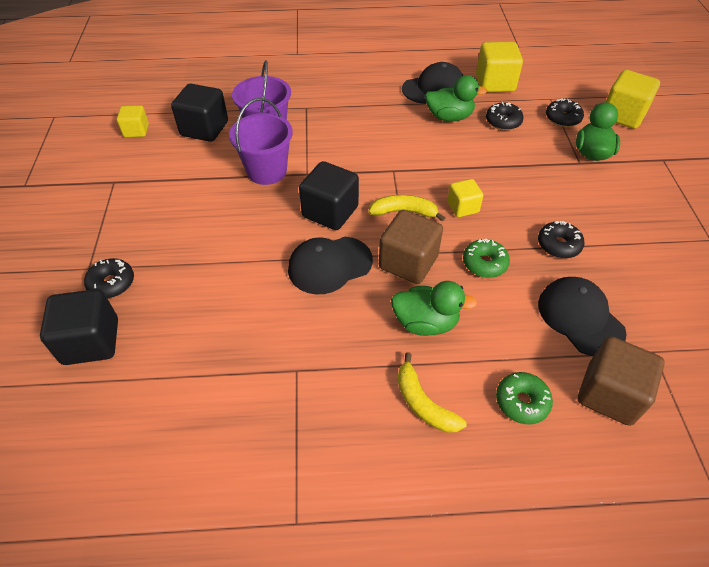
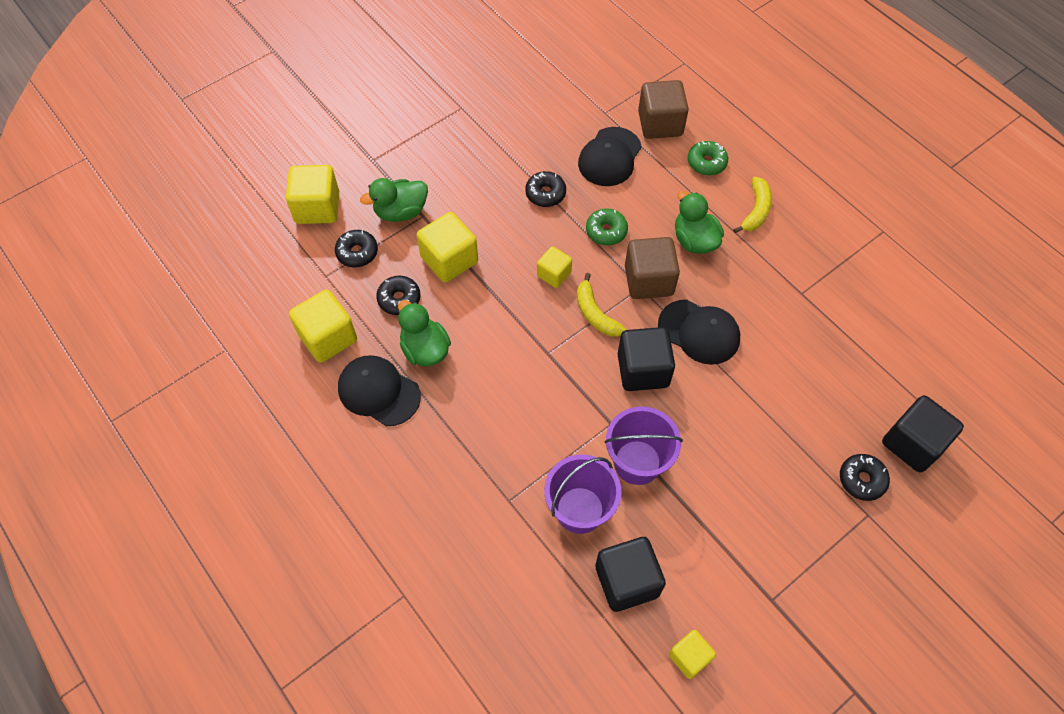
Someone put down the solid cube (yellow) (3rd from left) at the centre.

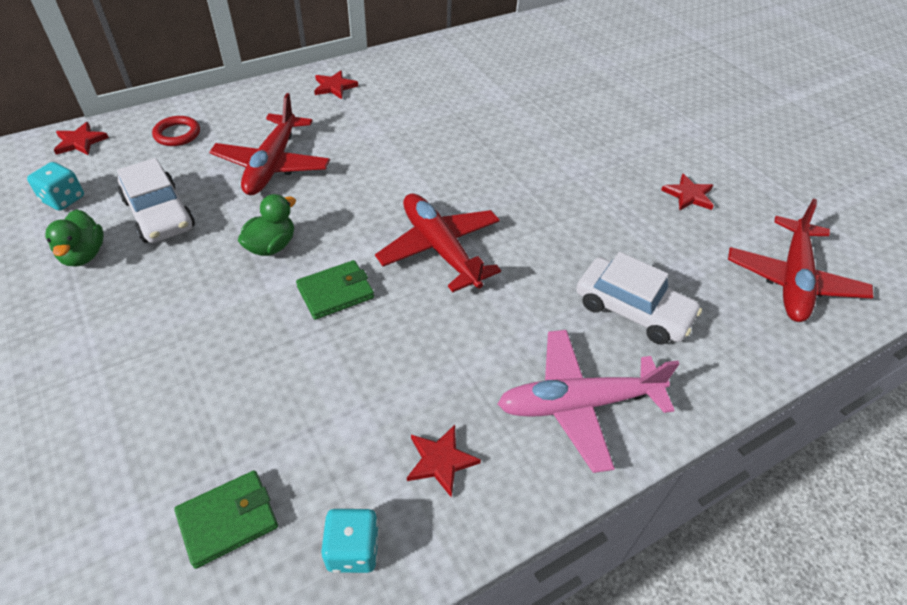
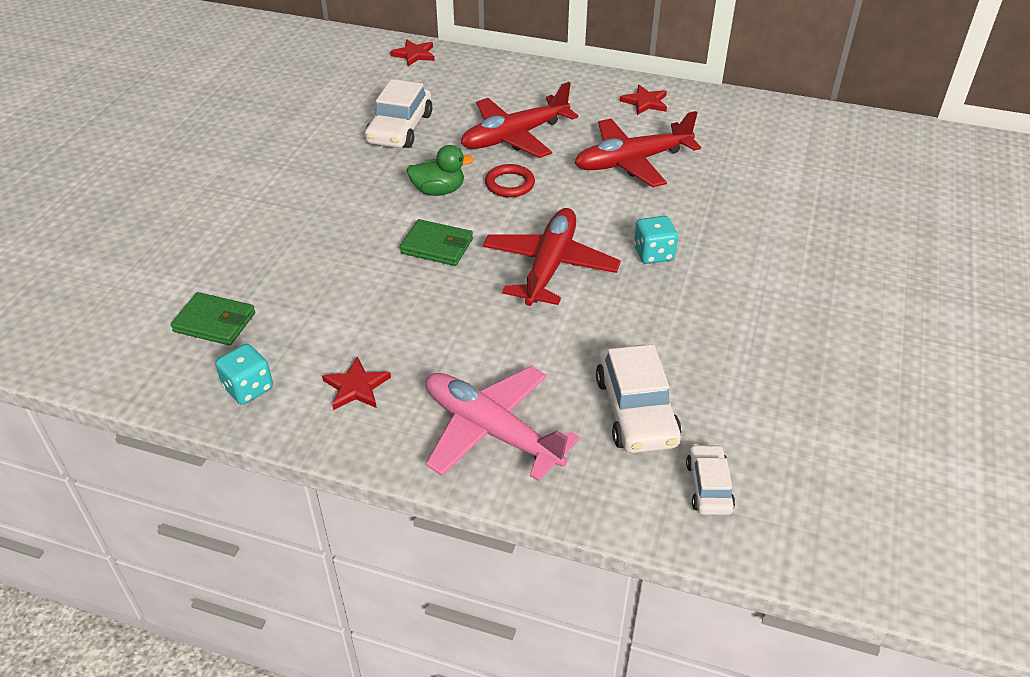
Someone carried the torus (red) from the top left to the top centre.
Someone carried the die (teal) (1st from left in the first image) from the top left to the centre.
Someone took away the star shape (red) (4th from left) at the top right.
Someone carried the aeroplane (red) (3rd from left) from the middle right to the top centre.
Someone took away the toy duck (green) (1st from left) at the middle left.
Someone put down the toy car (snow-white) (3rd from left) at the bottom right.

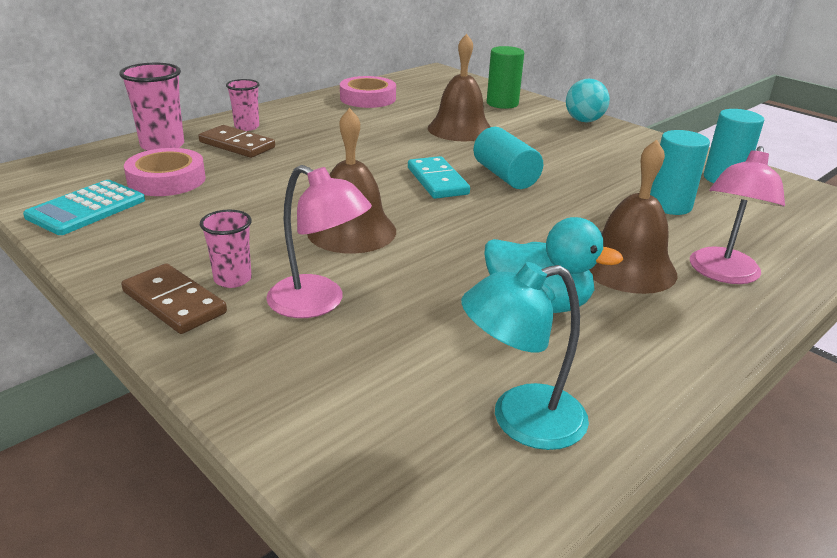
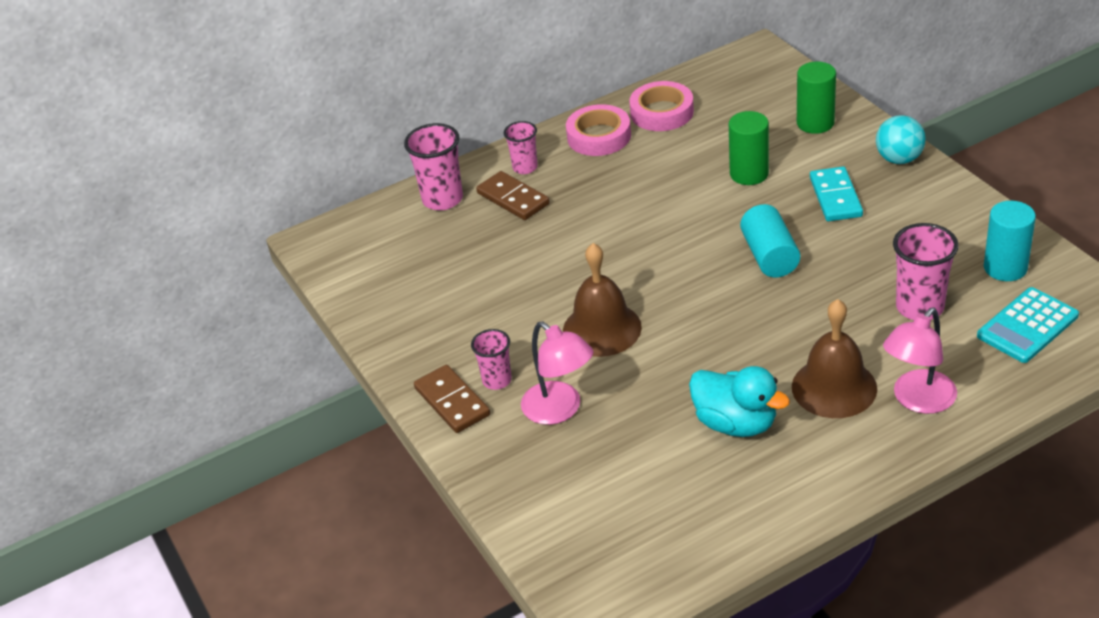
Someone swapped the bell (russet) (2nd from left) at the top centre for the cylinder shape (green) (1st from left) at the top right.
Someone swapped the cylinder shape (teal) (2nd from left) at the top right for the beaker (pink) (4th from left) at the middle right.
Someone carried the sticky tape (pink) (1st from left) from the top left to the top centre.
Someone carried the domino tile (teal) from the top centre to the top right.
Someone carried the calculator (teal) from the middle left to the middle right.
Someone took away the lamp (teal) at the centre.

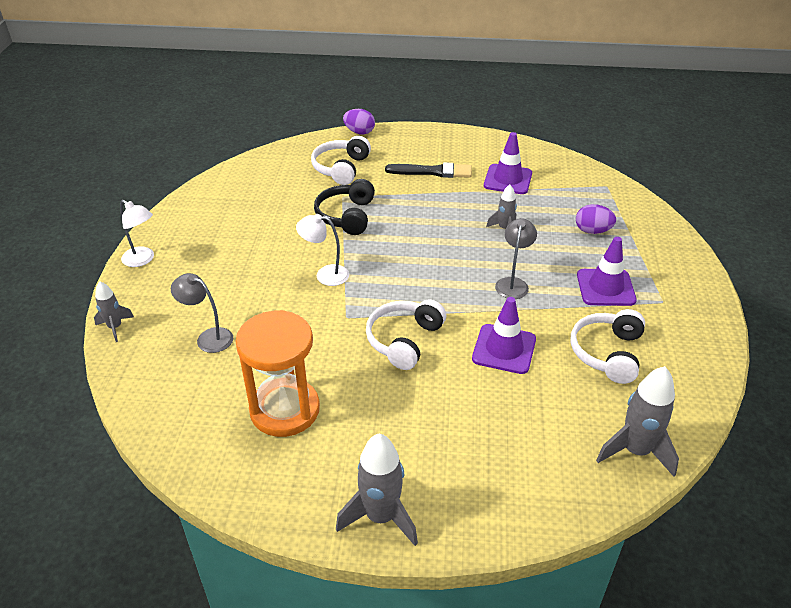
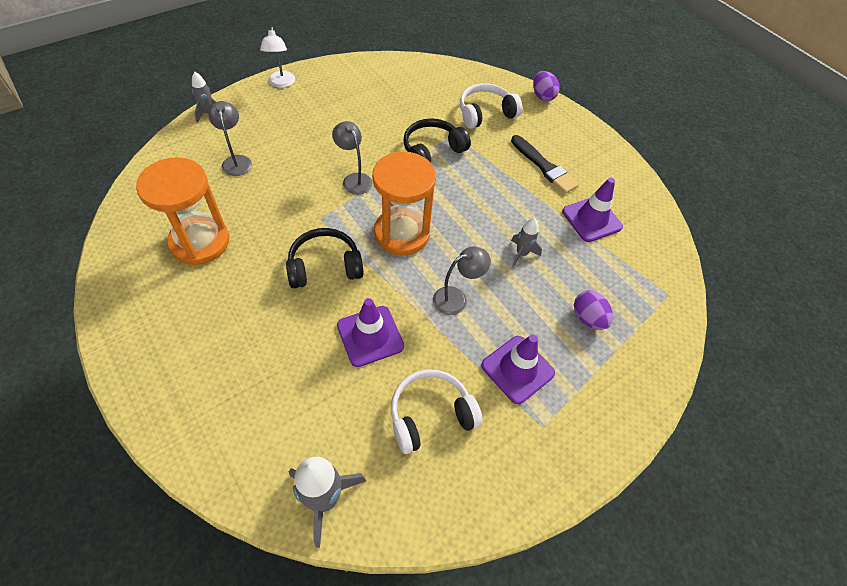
Someone repainted the lamp (snow-white) (2nd from left) at the centre, which became the lamp (gray) (2nd from left) at the top centre.
Someone repainted the headphones (snow-white) (2nd from left) at the centre, which became the headphones (ebony) (1st from left) at the centre.
Someone took away the toy rocket (gray) (2nd from left) at the bottom centre.
Someone put down the sand timer (orange-coloured) (2nd from left) at the centre.

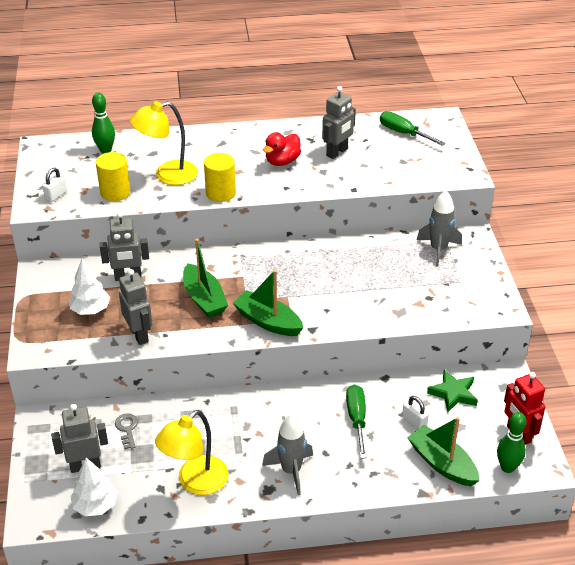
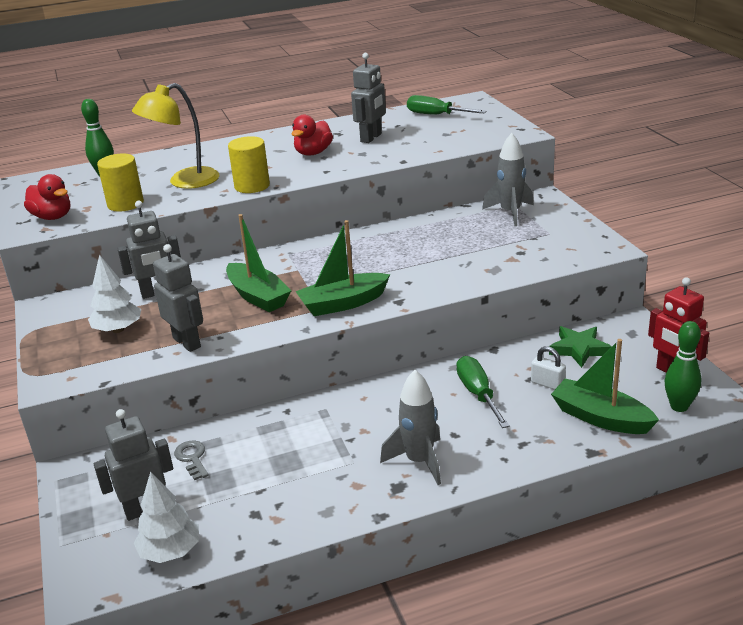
Someone swapped the small lock (snow-white) (1st from left) at the top left for the toy duck (red) (1st from left) at the top left.
Someone rotated the toy boat (green) (2nd from left) at the centre by 45 degrees counterclockwise.
Someone took away the lamp (yellow) (2nd from left) at the bottom centre.

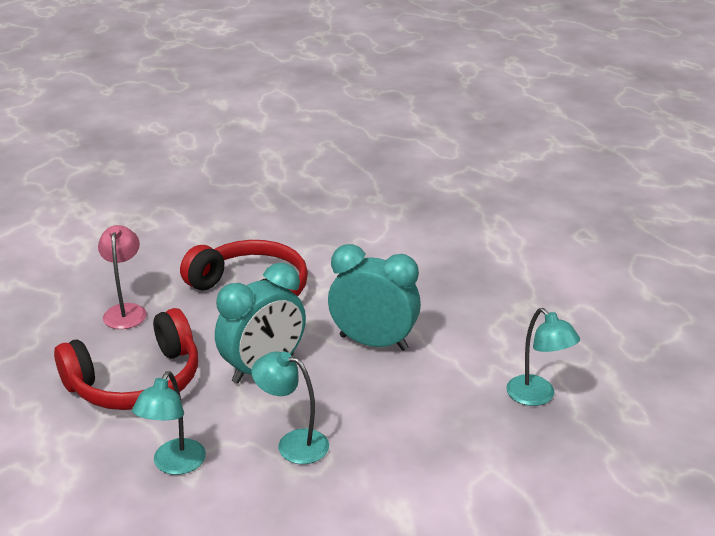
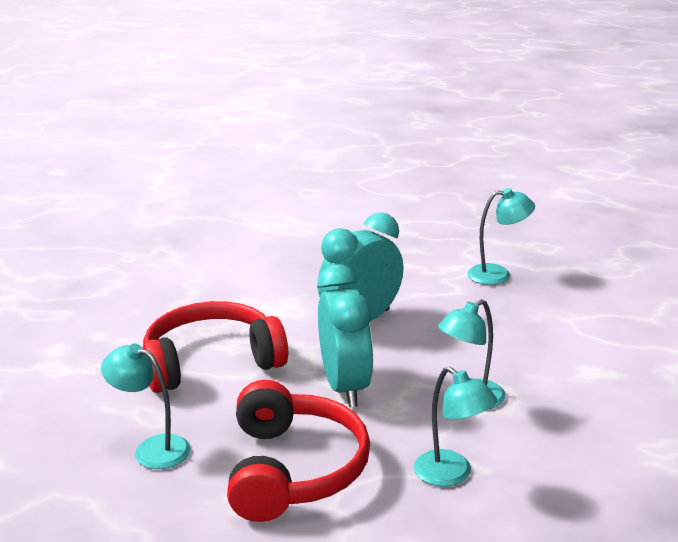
Someone repainted the lamp (pink) at the middle left, which became the lamp (teal) (1st from left) at the bottom left.

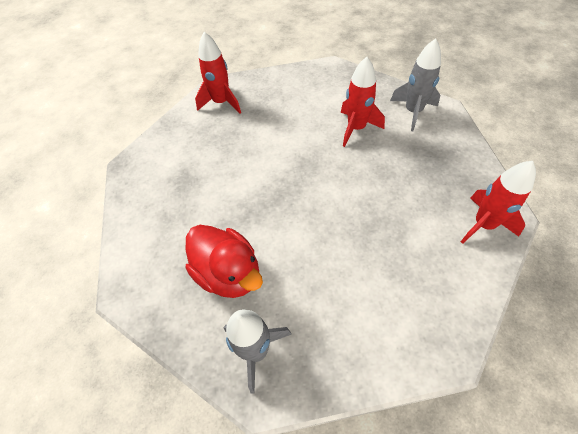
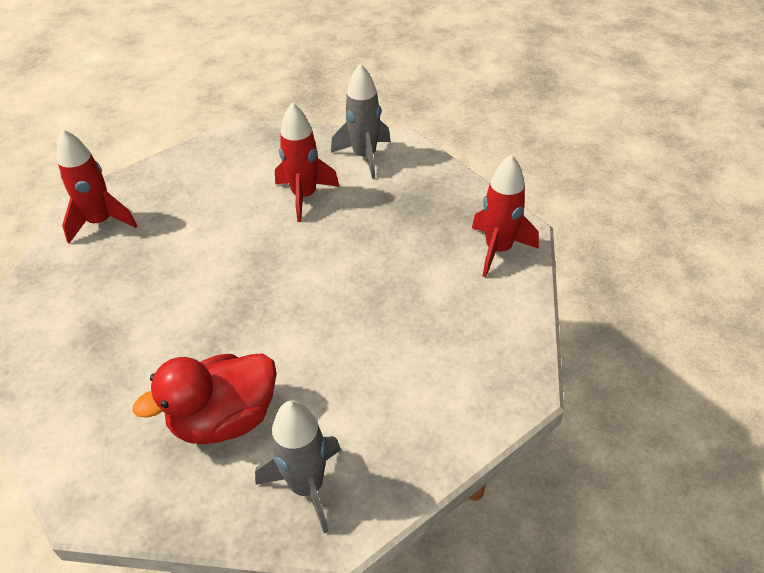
Someone rotated the toy duck (red) at the centre by 135 degrees clockwise.

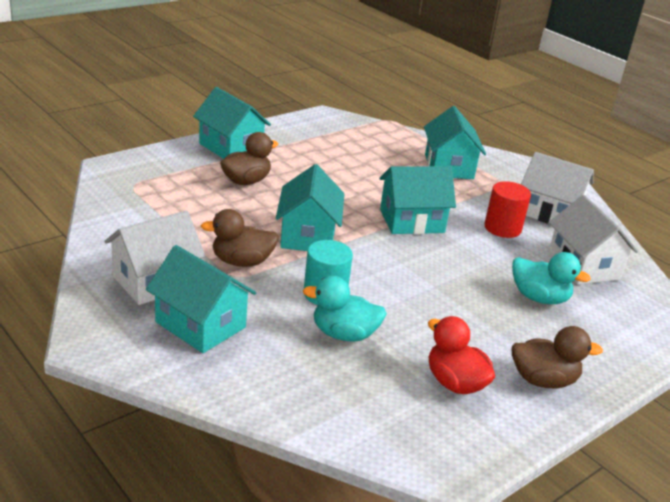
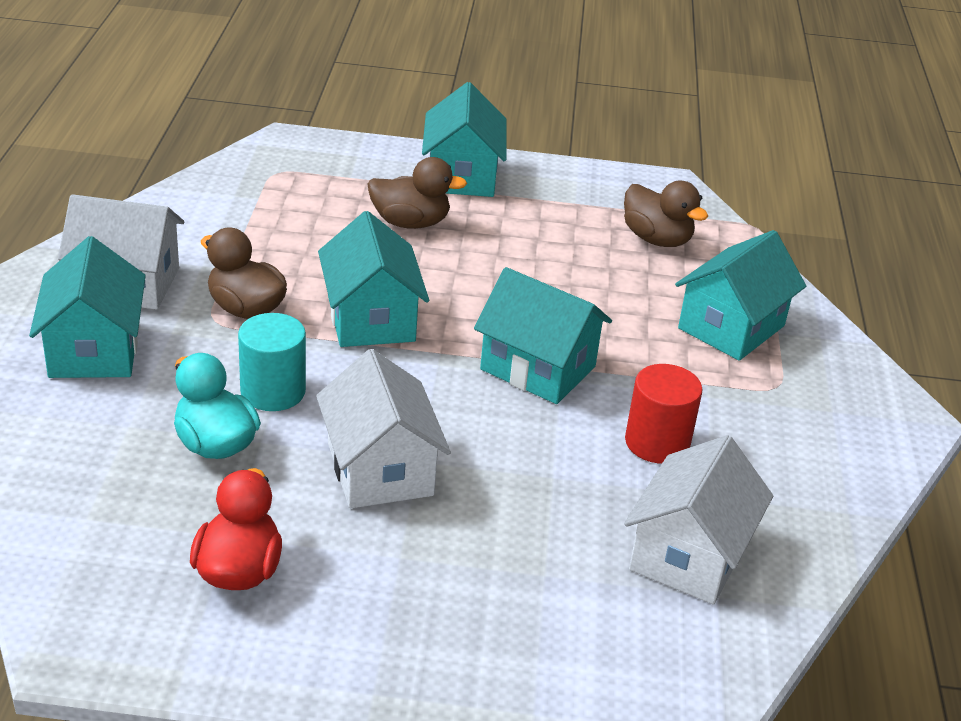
Someone carried the cottage (snow-white) (2nd from left) from the middle right to the centre.
Someone rotated the cottage (teal) (3rd from left in the first image) at the centre by 60 degrees counterclockwise.
Someone took away the toy duck (teal) (2nd from left) at the middle right.
Someone carried the toy duck (russet) (3rd from left) from the bottom right to the top right.

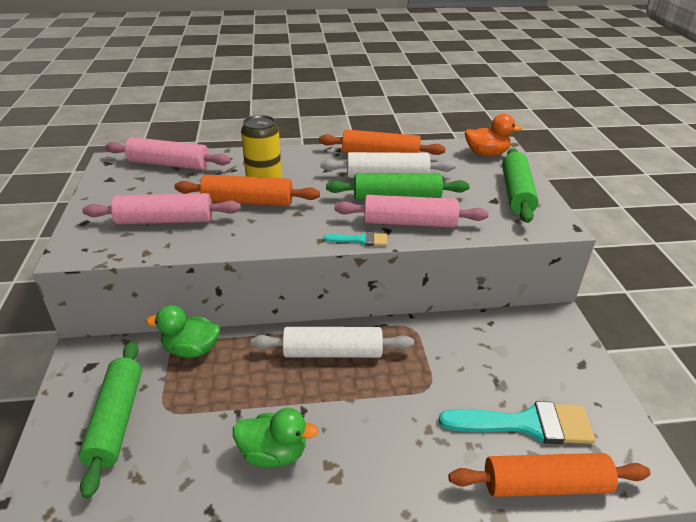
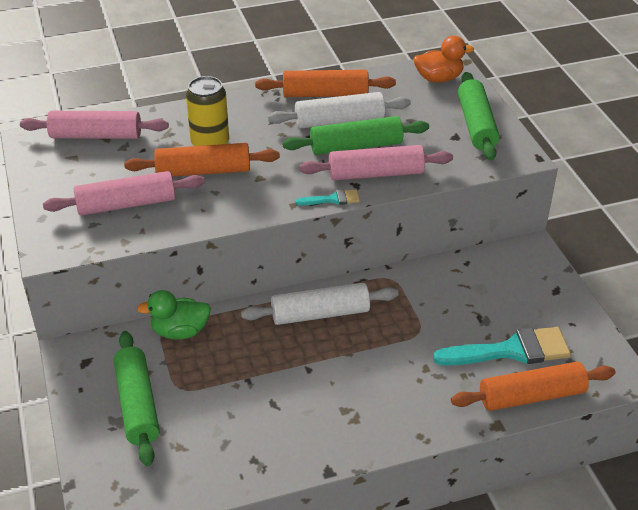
Someone took away the toy duck (green) (2nd from left) at the bottom centre.

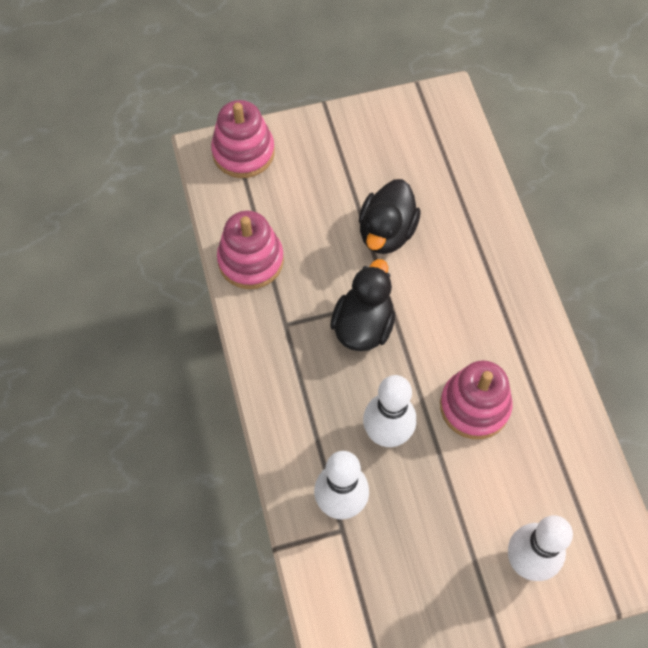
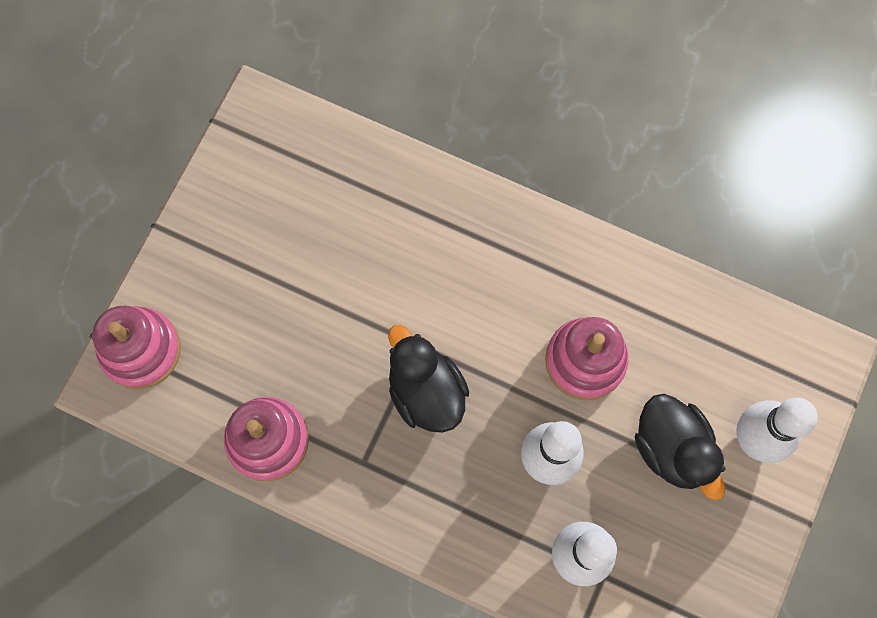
Someone carried the toy duck (ebony) (2nd from left) from the centre to the bottom right.

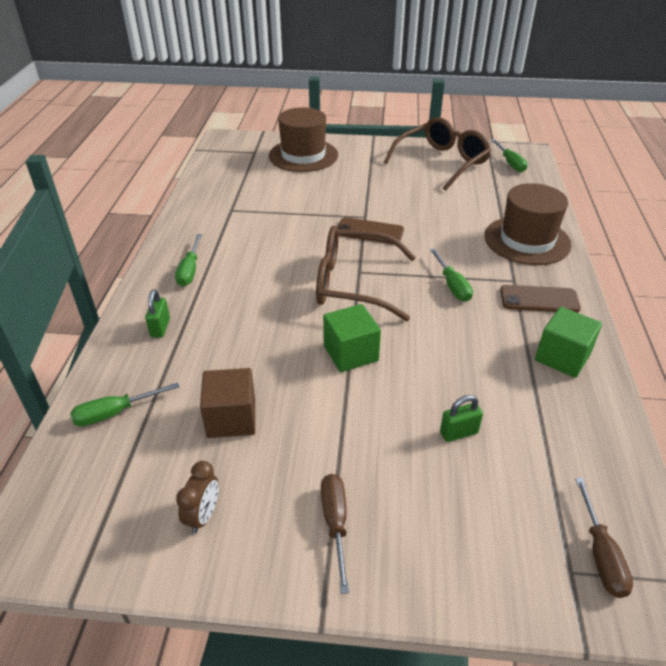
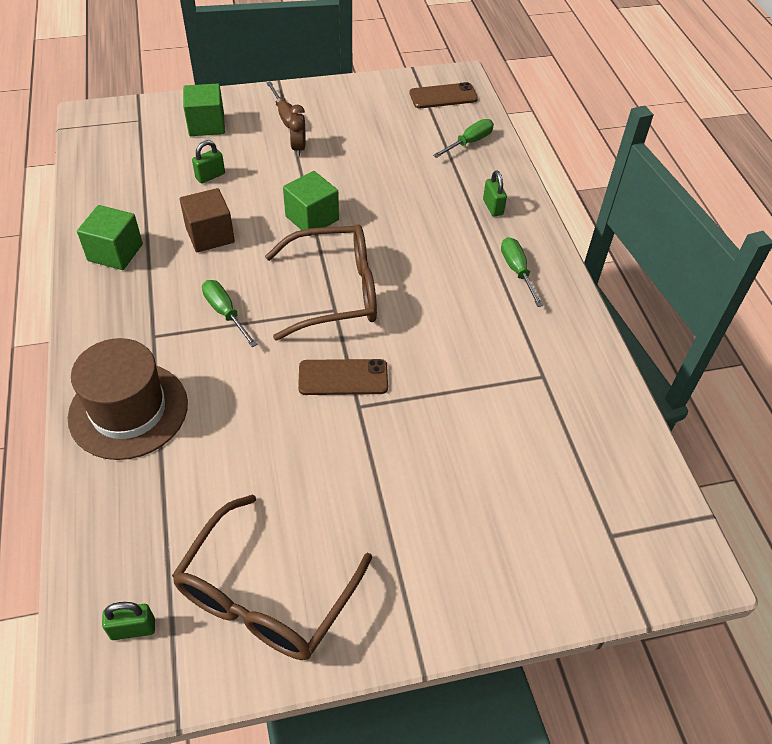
Someone took away the tall hat (russet) (1st from left) at the top centre.
Someone swapped the screwdriver (green) (4th from left) at the top right for the small lock (green) (1st from left) at the bottom left.
Someone carried the mobile phone (russet) (2nd from left) from the middle right to the top centre.
Someone carried the solid cube (russet) from the centre to the top left.
Someone carried the bedside clock (russet) from the bottom left to the top centre.
Someone took away the screwdriver (russet) (2nd from left) at the bottom right.
Someone put down the solid cube (green) (2nd from left) at the top left.

